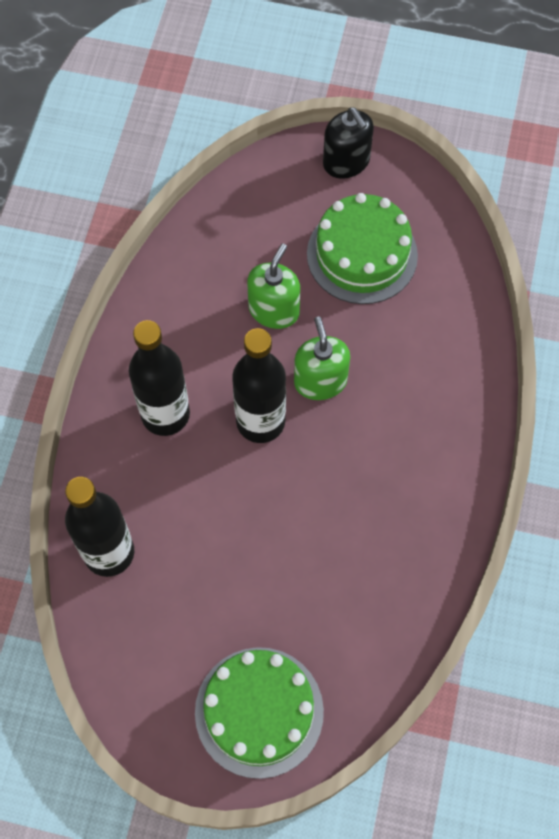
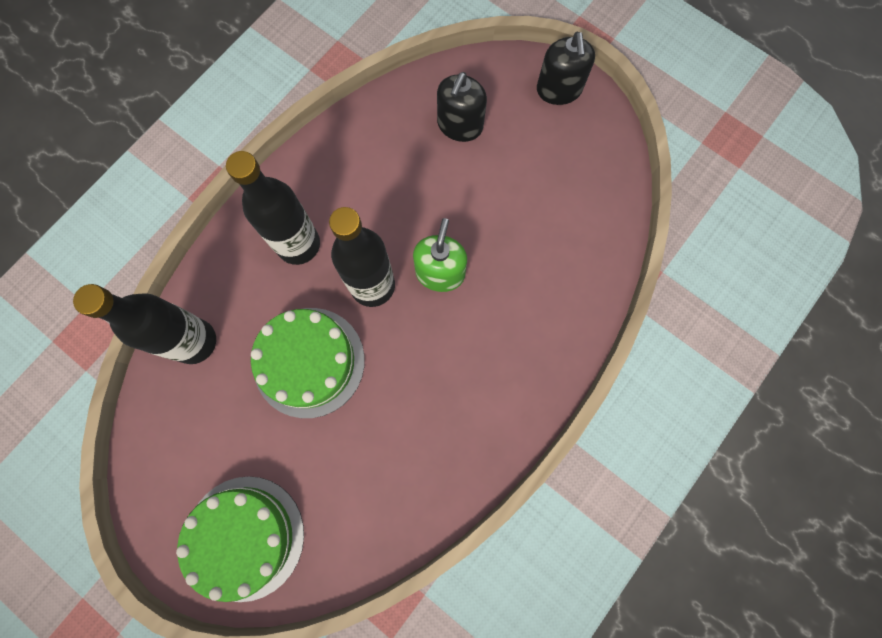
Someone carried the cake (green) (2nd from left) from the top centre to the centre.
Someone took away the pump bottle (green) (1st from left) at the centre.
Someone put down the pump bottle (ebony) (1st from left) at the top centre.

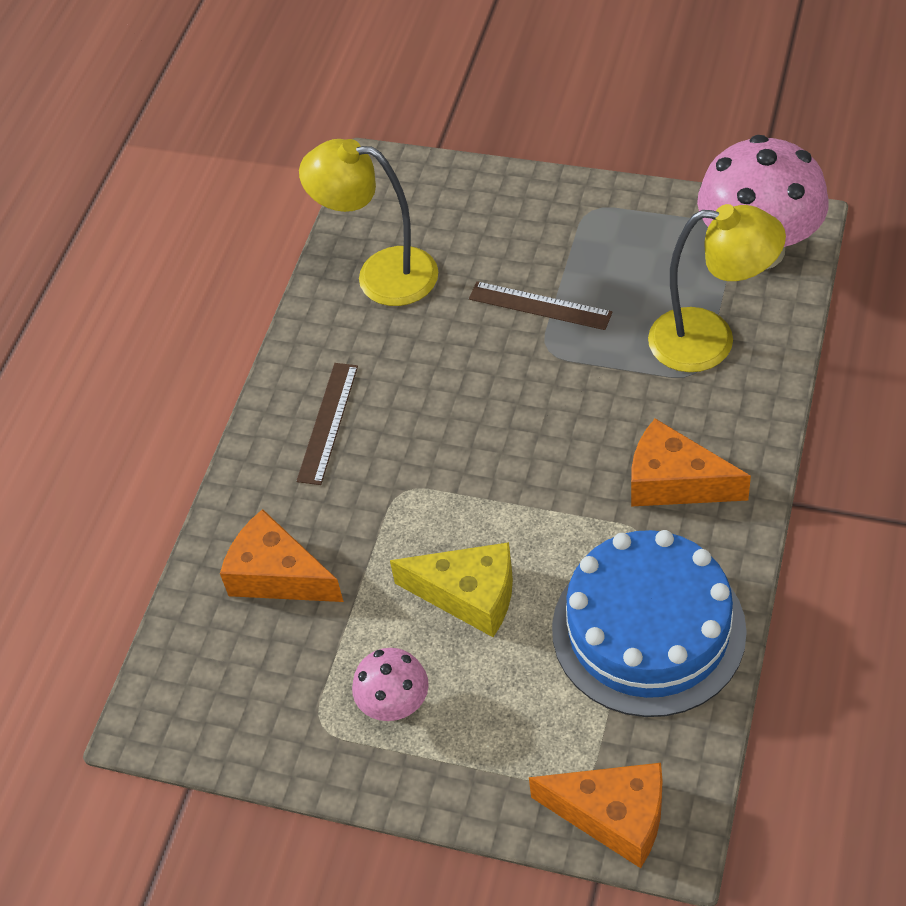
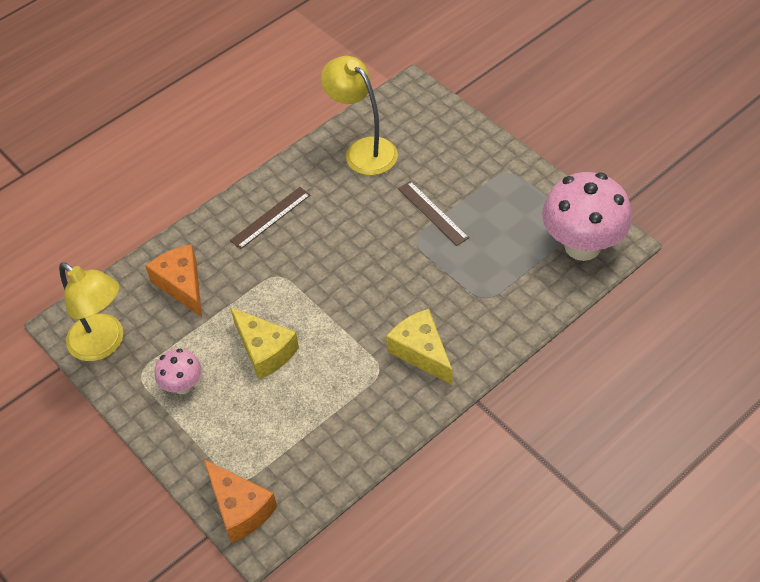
Someone carried the lamp (yellow) (2nd from left in the first image) from the top right to the middle left.
Someone repainted the piece of cheese (orange-coloured) (3rd from left) at the middle right, which became the piece of cheese (yellow) (2nd from left) at the centre.
Someone took away the cake (royal blue) at the bottom right.

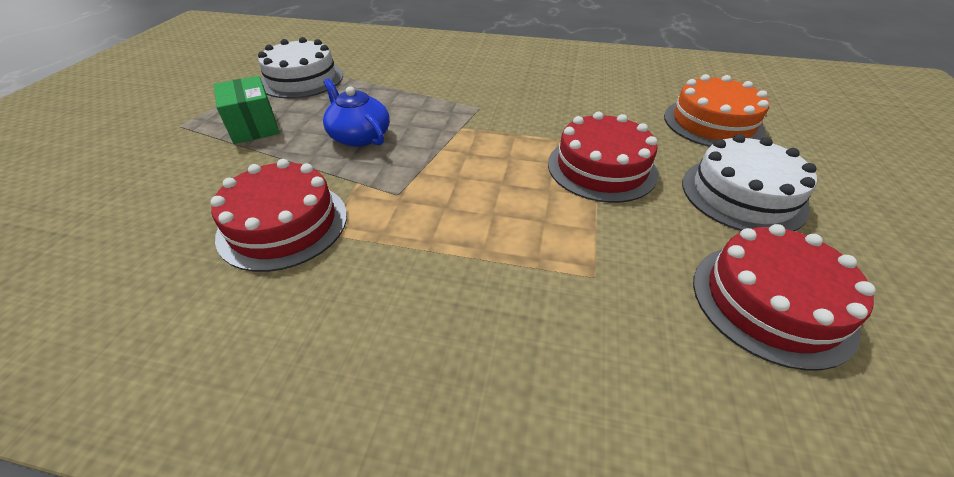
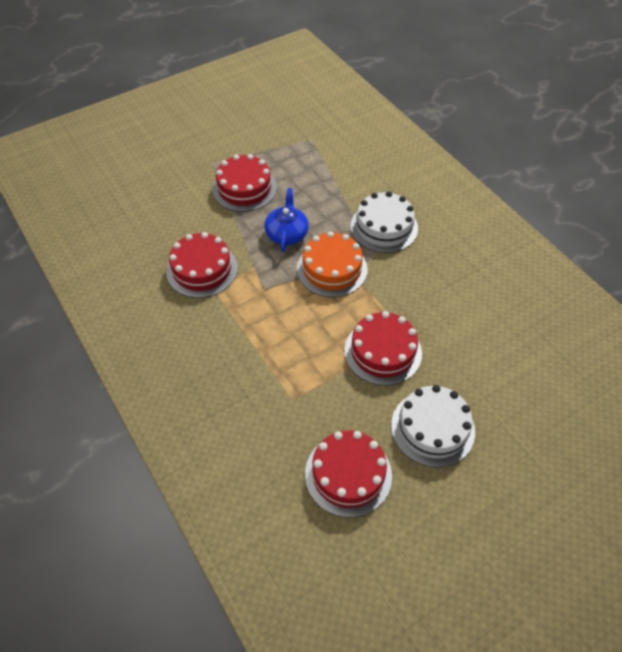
Someone carried the cake (snow-white) (1st from left) from the top left to the centre.
Someone carried the cake (orange-coloured) from the top right to the centre.
Someone swapped the parcel (green) at the top left for the cake (red) (2nd from left) at the top centre.

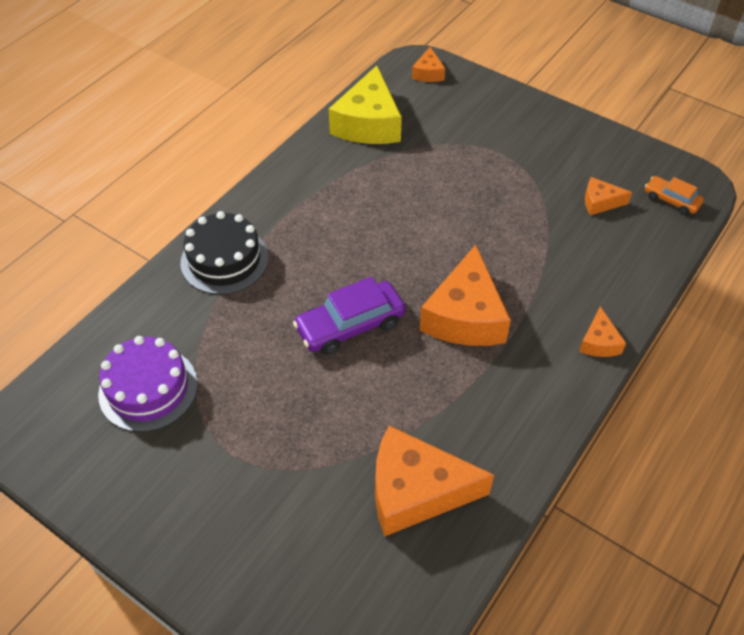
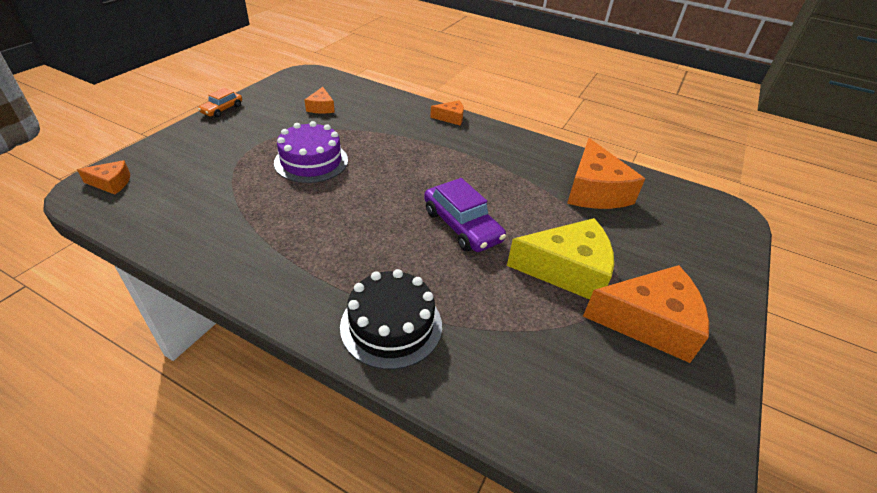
Someone carried the piece of cheese (yellow) from the top centre to the centre.
Someone carried the toy car (orange-coloured) from the top right to the top left.
Someone carried the piece of cheese (orange-coloured) (3rd from left in the first image) from the centre to the middle right.
Someone carried the cake (purple) from the middle left to the top centre.

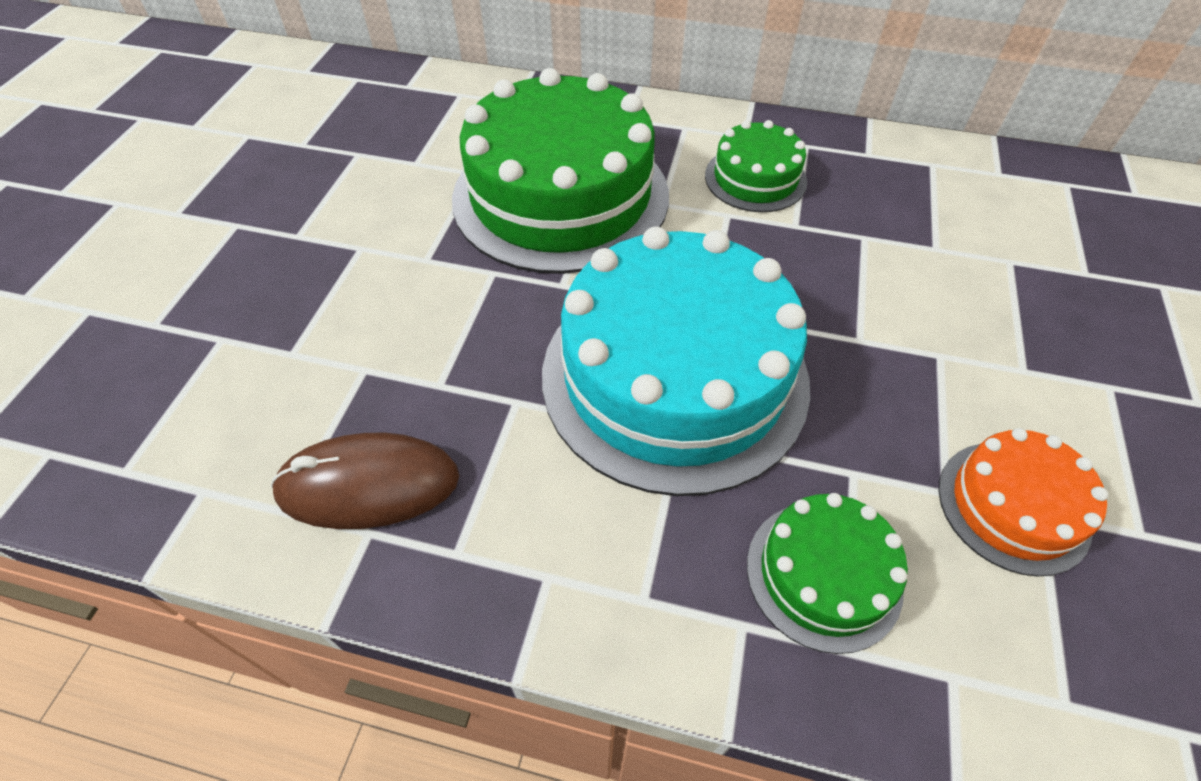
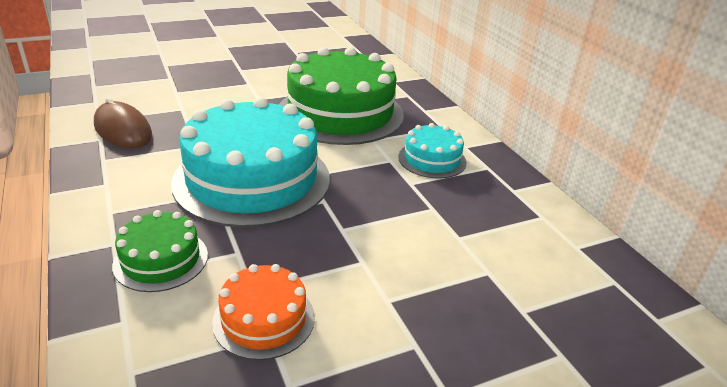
Someone repainted the cake (green) (2nd from left) at the top centre, which became the cake (teal) (2nd from left) at the centre.

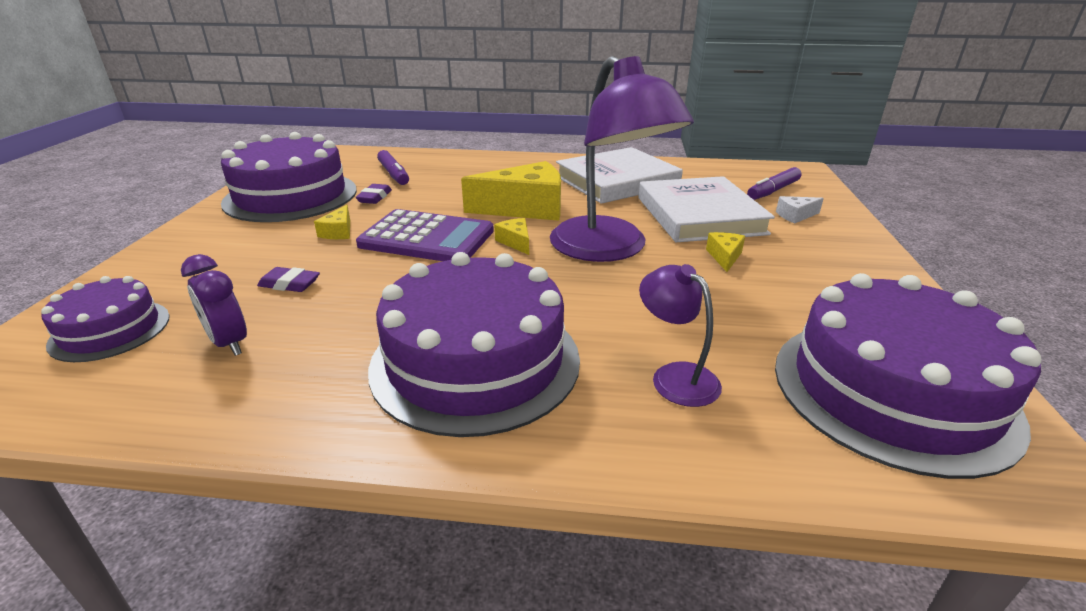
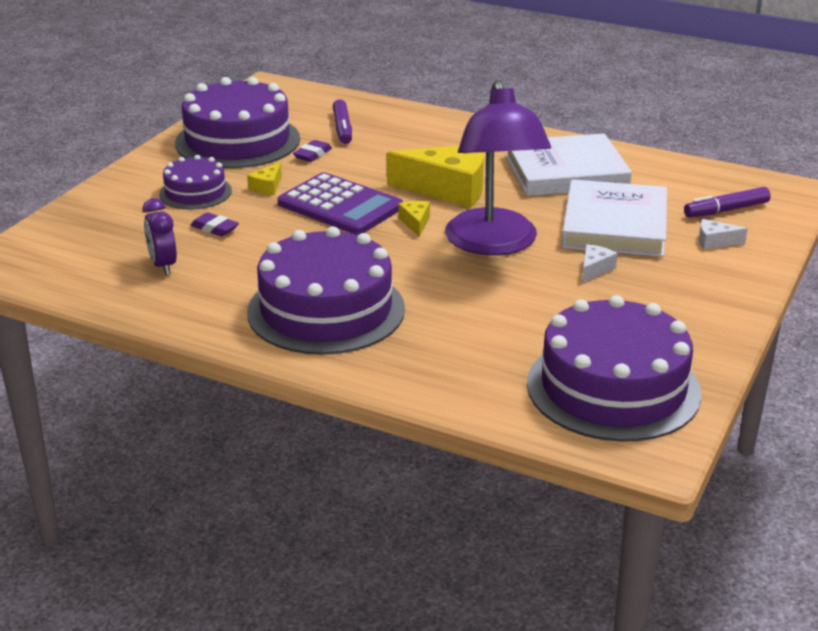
Someone repainted the piece of cheese (yellow) (4th from left) at the middle right, which became the piece of cheese (snow-white) (1st from left) at the middle right.
Someone took away the lamp (purple) (2nd from left) at the centre.
Someone carried the cake (purple) (1st from left) from the middle left to the top left.

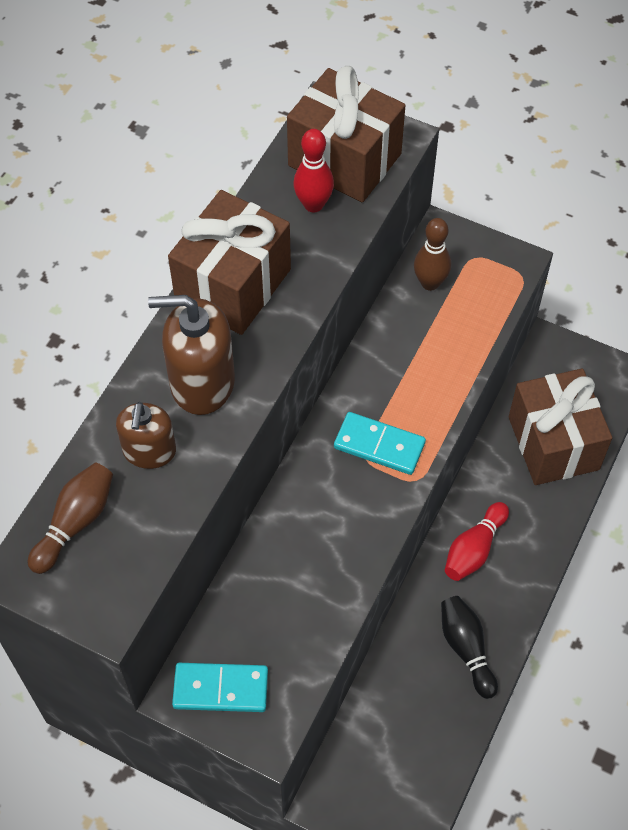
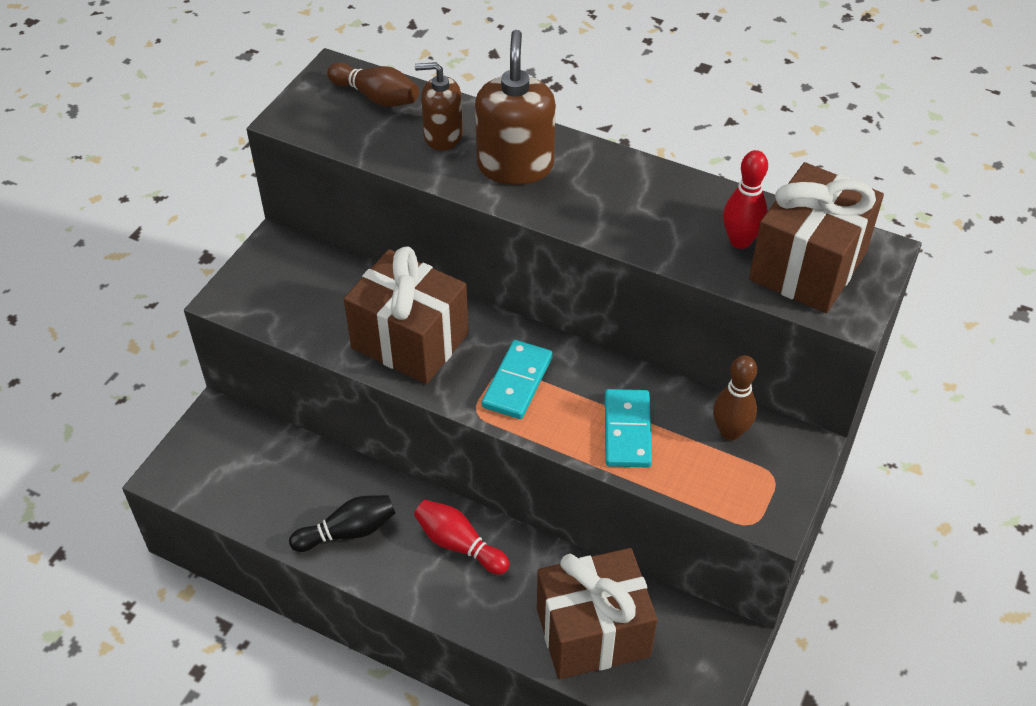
Someone carried the wrapped gift (russet) (1st from left) from the top centre to the centre.
Someone carried the domino tile (teal) (1st from left in the first image) from the bottom centre to the centre.

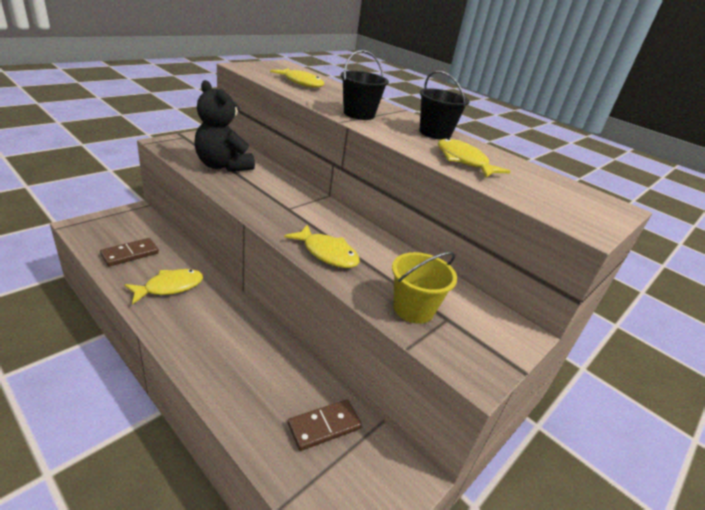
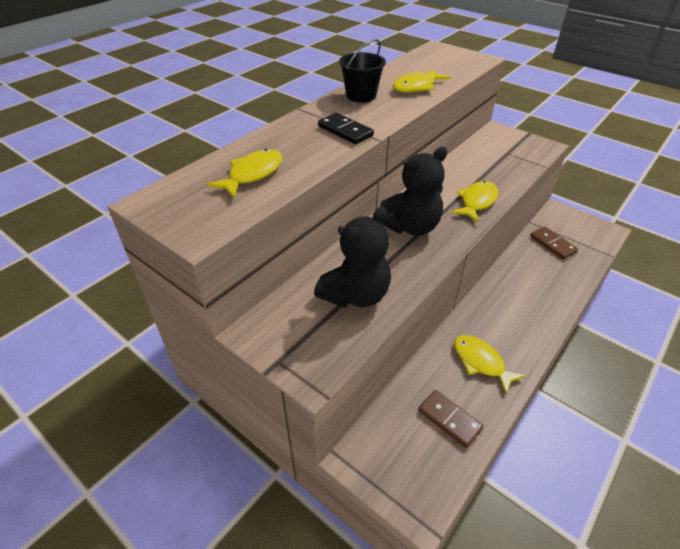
Someone swapped the pail (ebony) (1st from left) at the top centre for the domino tile (ebony) at the top centre.
Someone took away the pail (yellow) at the centre.
Someone put down the teddy bear (ebony) (2nd from left) at the centre.

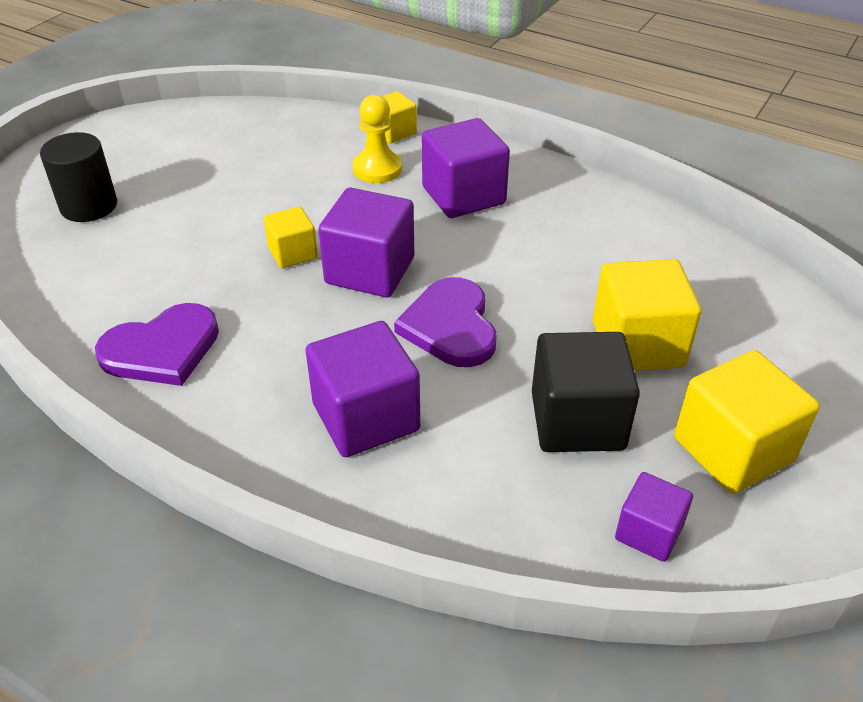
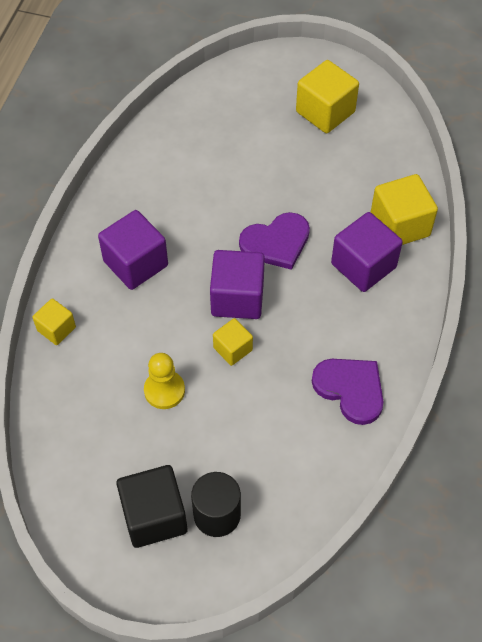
Someone carried the game pawn (yellow) from the top centre to the centre.
Someone carried the solid cube (yellow) (3rd from left in the first image) from the middle right to the top right.
Someone carried the solid cube (ebony) from the middle right to the bottom left.
Someone took away the solid cube (purple) (4th from left) at the bottom right.

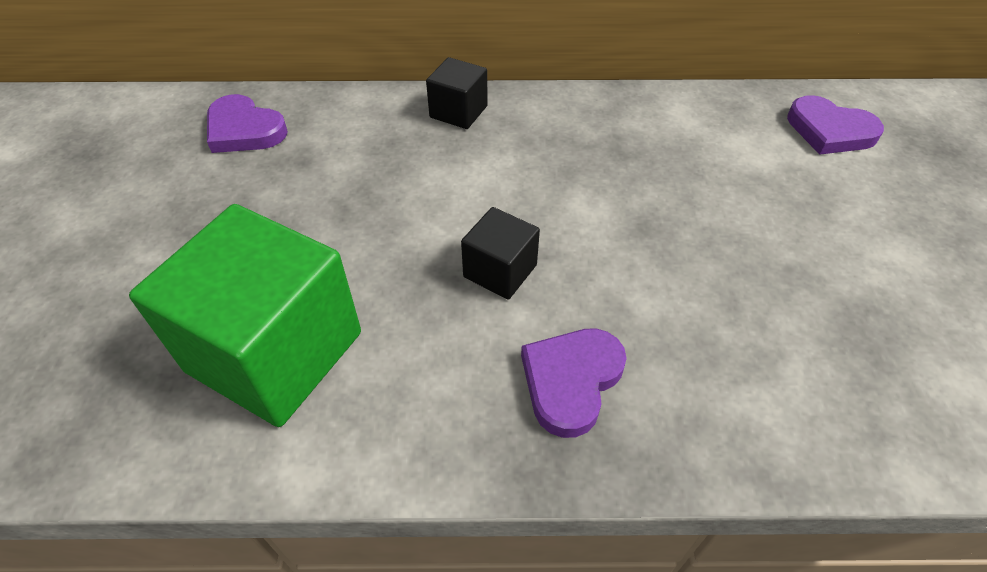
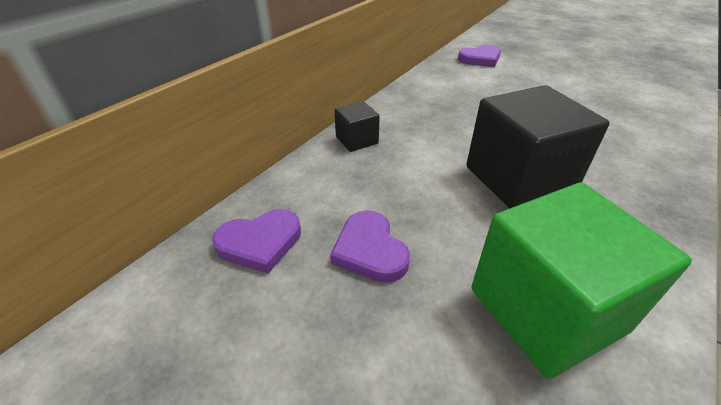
Someone scaled the solid cube (ebony) (2nd from left) at the centre by 2.10.
Someone carried the love heart (purple) (2nd from left) from the bottom centre to the centre.

